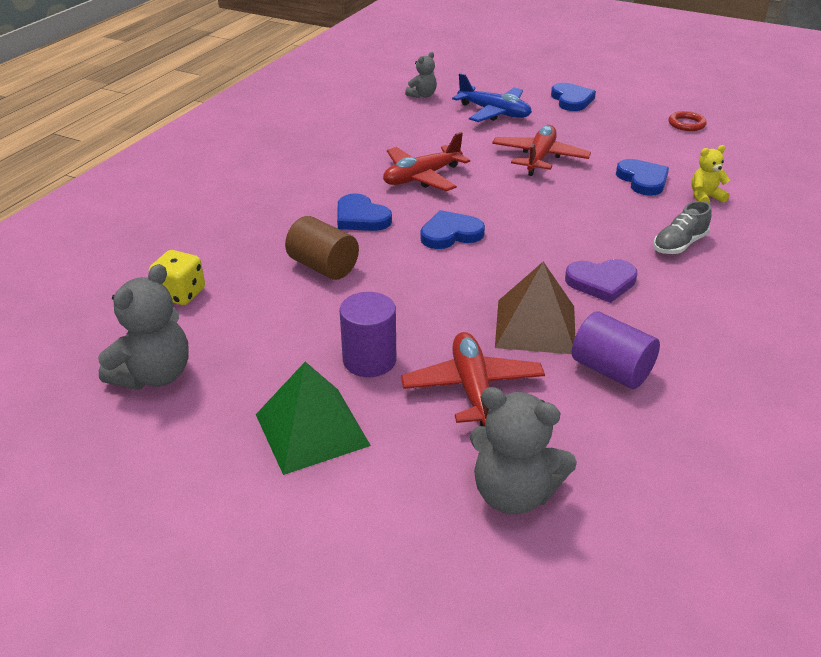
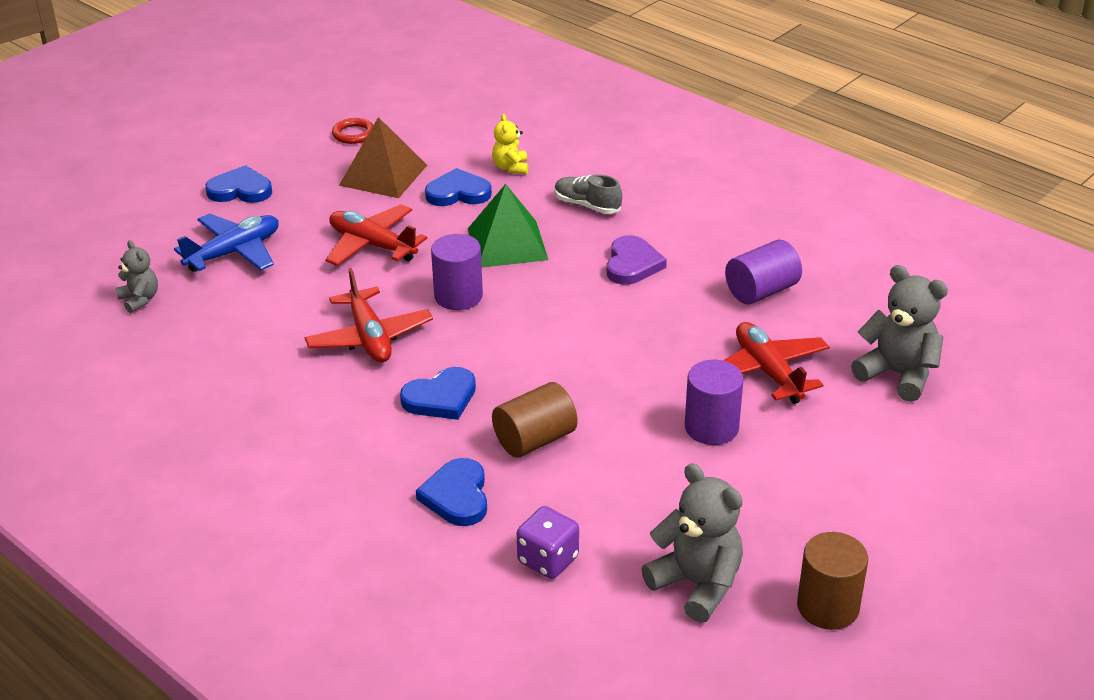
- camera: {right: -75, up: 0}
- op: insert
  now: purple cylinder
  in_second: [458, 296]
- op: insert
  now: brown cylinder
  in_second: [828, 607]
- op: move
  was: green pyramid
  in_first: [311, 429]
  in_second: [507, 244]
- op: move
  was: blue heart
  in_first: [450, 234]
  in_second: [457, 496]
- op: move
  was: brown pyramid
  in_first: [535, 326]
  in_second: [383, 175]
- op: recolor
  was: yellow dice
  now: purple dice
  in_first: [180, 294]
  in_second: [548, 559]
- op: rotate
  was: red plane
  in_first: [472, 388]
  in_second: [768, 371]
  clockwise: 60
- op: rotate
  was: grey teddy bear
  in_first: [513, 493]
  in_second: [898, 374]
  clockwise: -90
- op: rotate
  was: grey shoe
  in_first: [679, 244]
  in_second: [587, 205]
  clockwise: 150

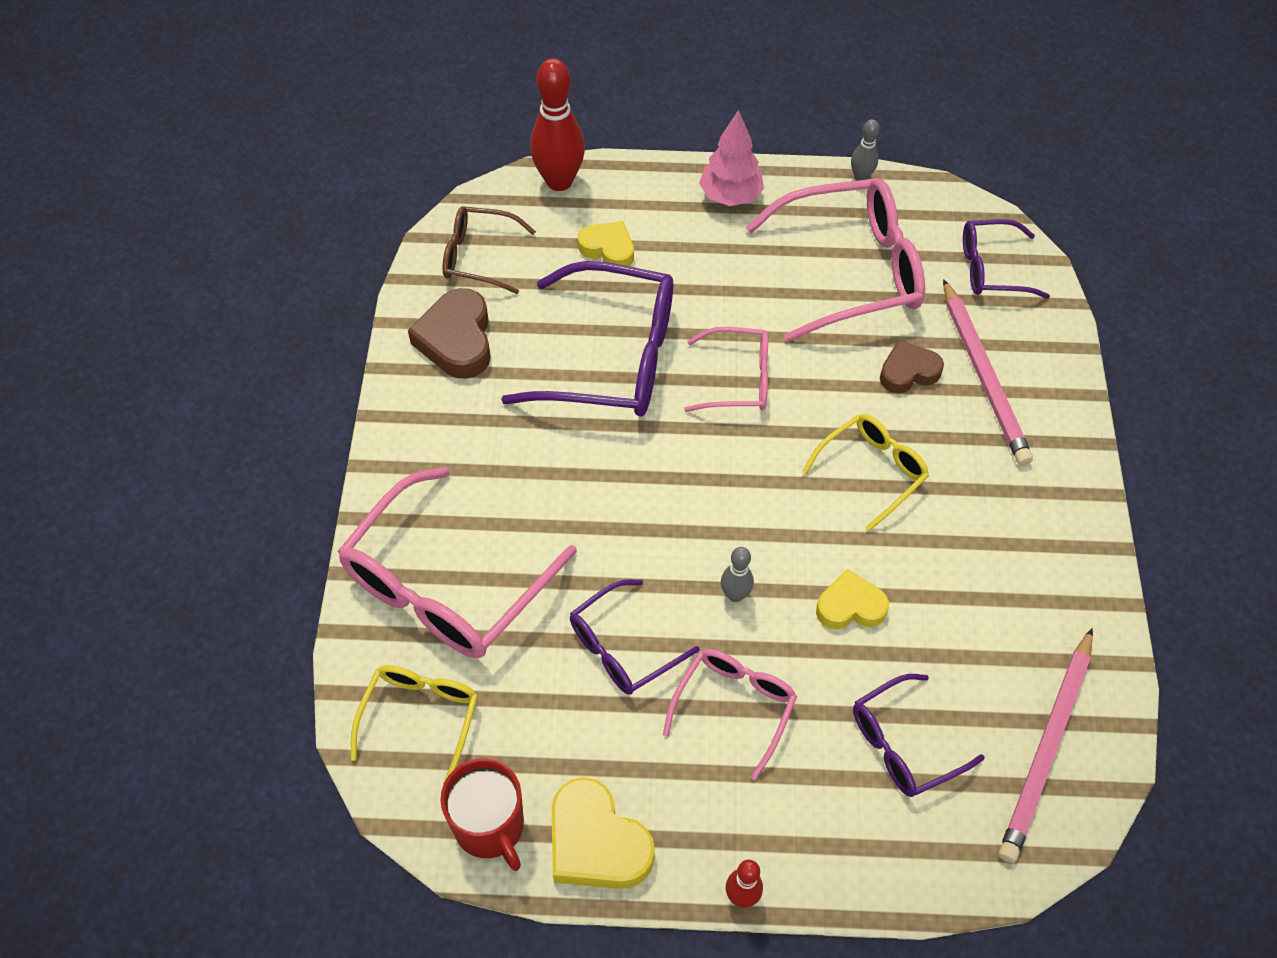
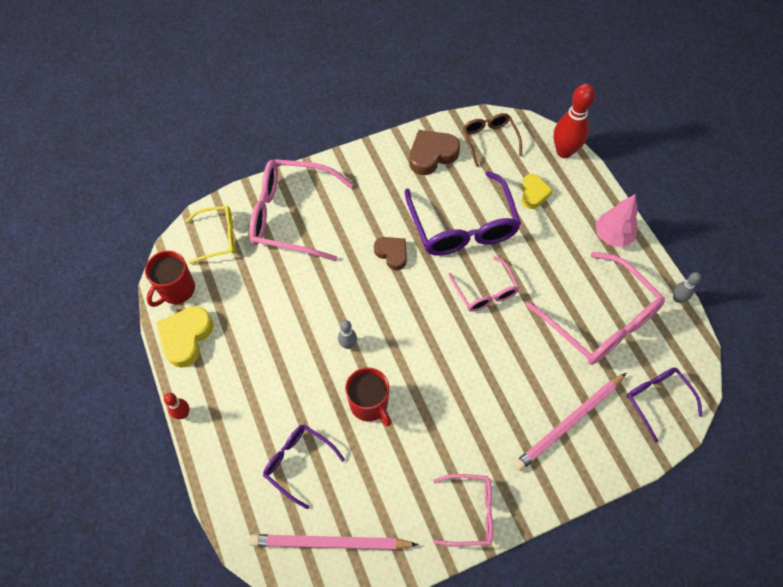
- camera: {right: 65, up: 5}
- op: delete
  was: purple glasses
  in_first: [623, 647]
- op: delete
  was: yellow glasses
  in_first: [871, 471]
- op: move
  was: pink glasses
  in_first: [734, 706]
  in_second: [470, 512]
- op: move
  was: brown heart
  in_first: [908, 372]
  in_second: [392, 254]
- op: replace
  was: yellow heart
  now: red mug
  in_first: [850, 606]
  in_second: [369, 404]

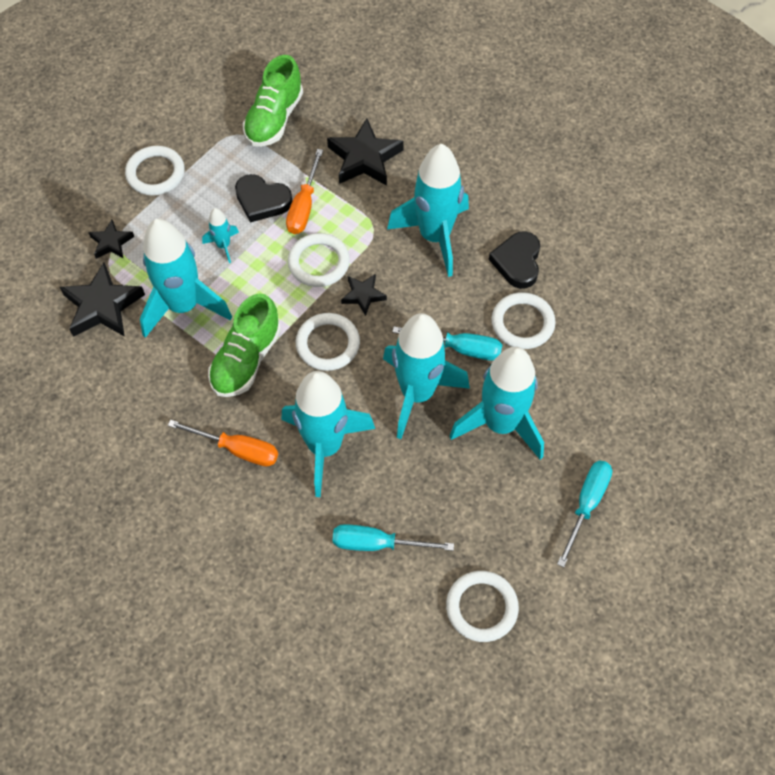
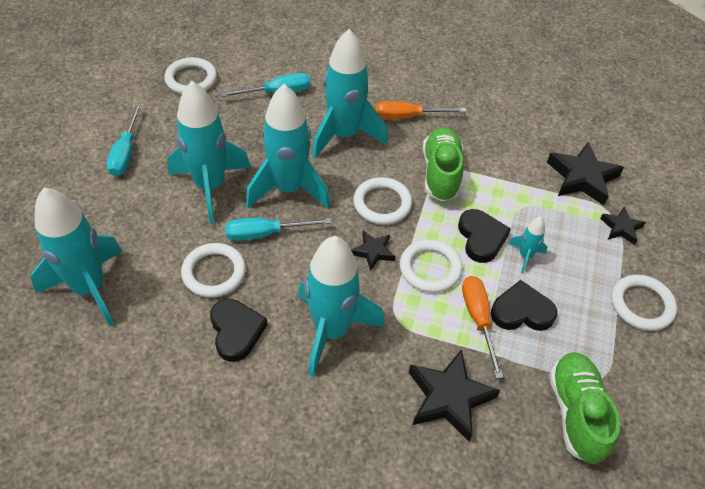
- camera: {right: 155, up: -10}
- op: insert
  now: black heart
  in_second: [481, 238]
- op: move
  was: turquoise rocket
  in_first: [184, 306]
  in_second: [89, 288]

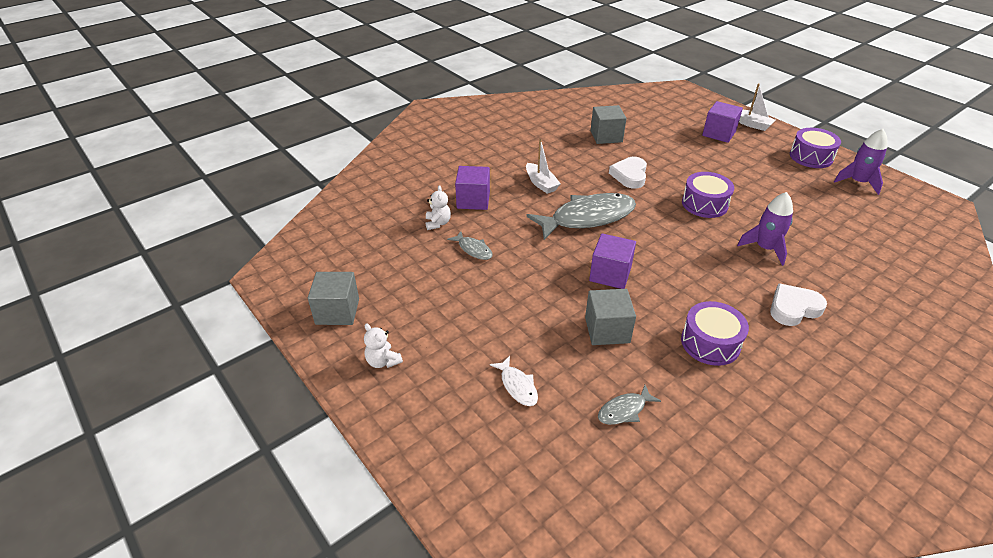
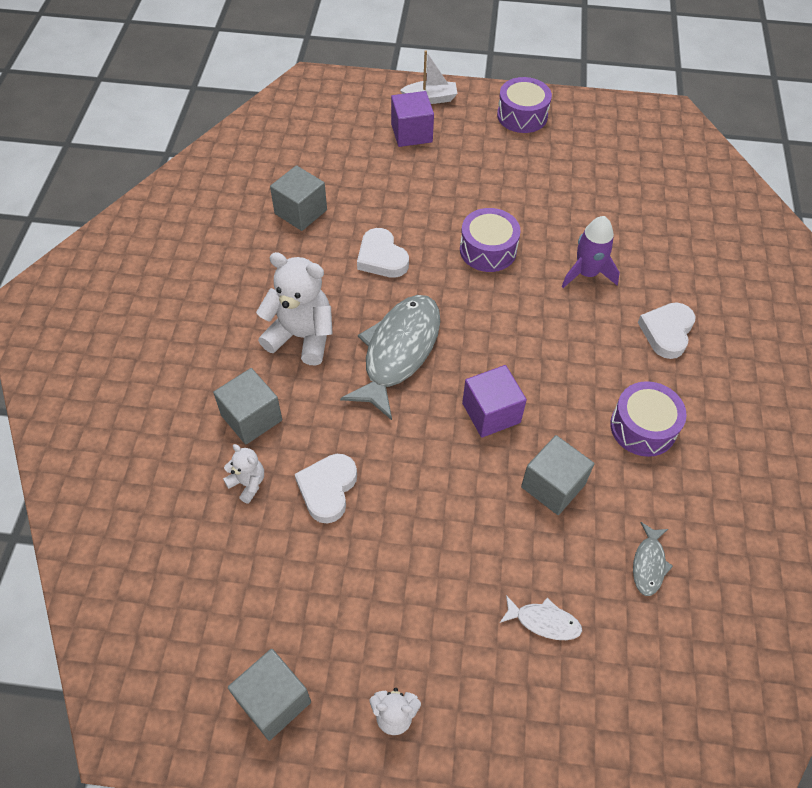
- camera: {right: -45, up: 15}
- op: delete
  was: purple rocket
  in_first: [857, 182]
- op: replace
  was: grey fish
  now: white heart
  in_first: [473, 249]
  in_second: [327, 489]
- op: replace
  was: white boat
  now: white teddy bear
  in_first: [541, 184]
  in_second: [301, 336]
- op: recolor
  was: purple cube
  now: grey cube
  in_first: [473, 200]
  in_second: [251, 418]

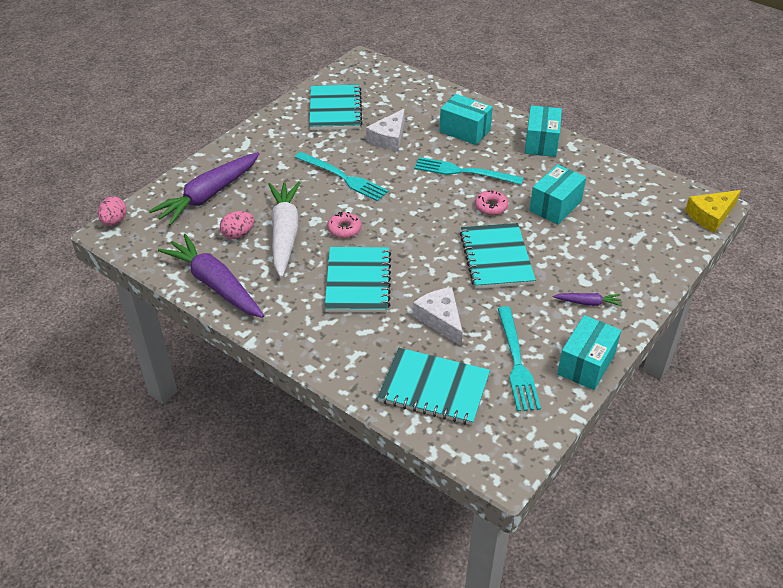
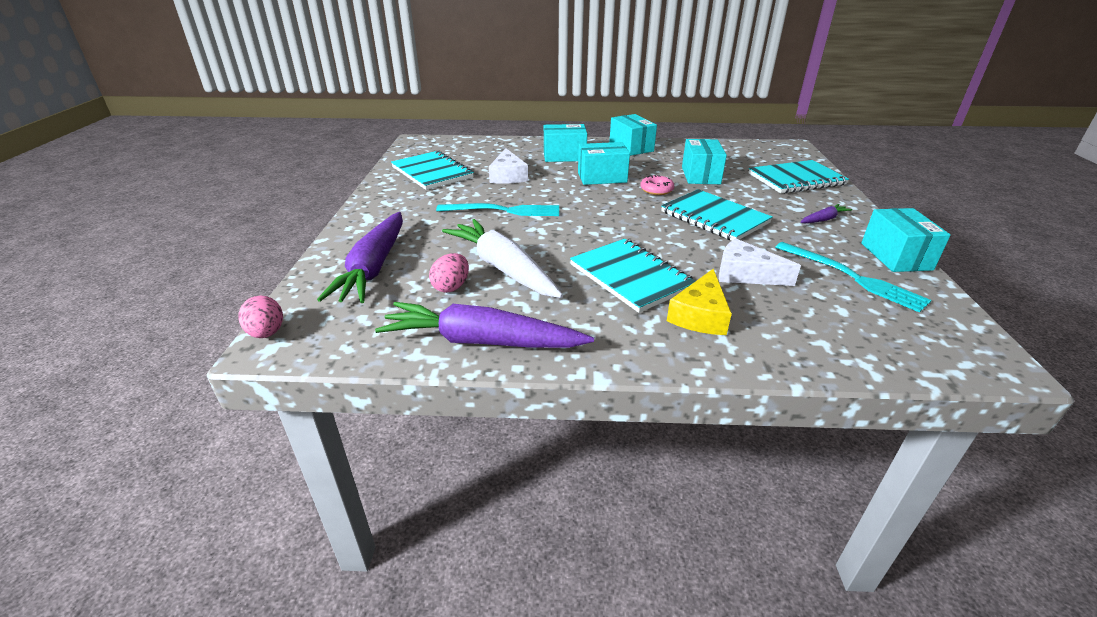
- camera: {right: -35, up: -10}
- op: delete
  was: pink donut
  in_first: [344, 229]
- op: move
  was: turquoise notebook
  in_first: [434, 388]
  in_second: [796, 179]
- op: move
  was: yellow cheese
  in_first: [710, 216]
  in_second: [700, 315]
- op: replace
  was: turquoise fork
  now: turquoise box
  in_first: [464, 172]
  in_second: [602, 177]

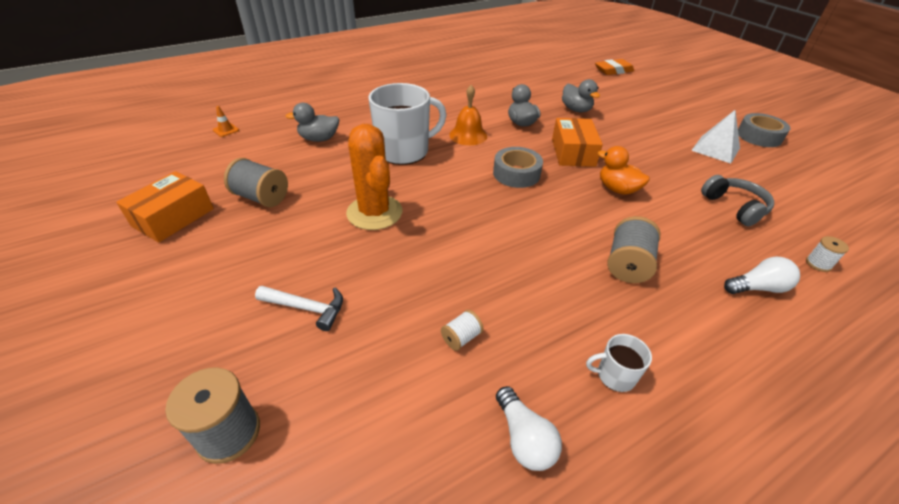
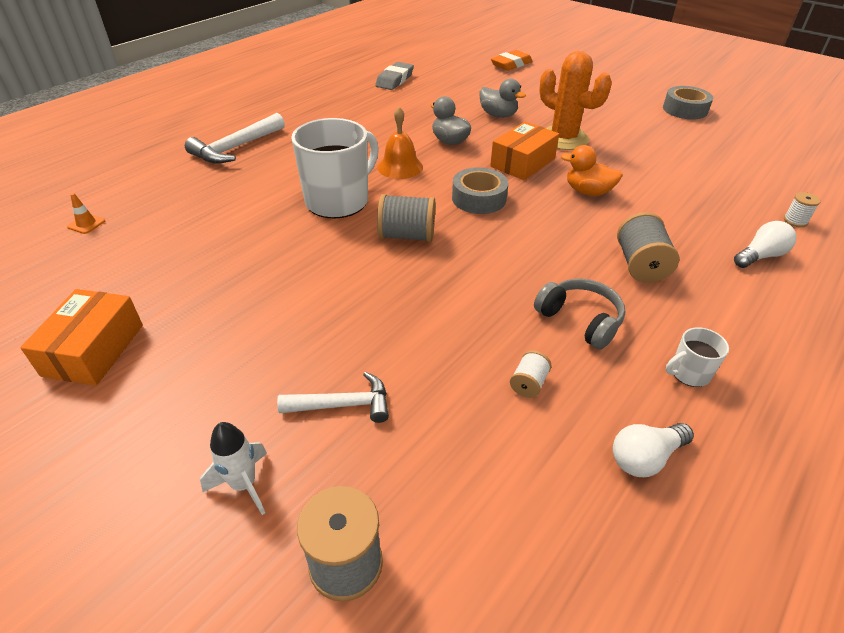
- camera: {right: -20, up: 0}
- op: delete
  was: grey duck
  in_first: [319, 139]
- op: delete
  was: white pyramid
  in_first: [715, 149]
- op: insert
  now: white hammer
  in_second: [235, 148]
- op: insert
  now: white rocket
  in_second: [244, 484]
- op: insert
  now: grey eraser
  in_second: [394, 80]
- op: move
  was: grey spool
  in_first: [261, 197]
  in_second: [407, 236]
- op: move
  was: orange cactus
  in_first: [374, 212]
  in_second: [563, 139]
- op: move
  was: grey headphones
  in_first: [734, 207]
  in_second: [580, 320]
- op: rotate
  was: white light bulb
  in_first: [524, 438]
  in_second: [645, 458]
  clockwise: 105
- op: rotate
  was: orange box
  in_first: [573, 152]
  in_second: [522, 163]
  clockwise: 60

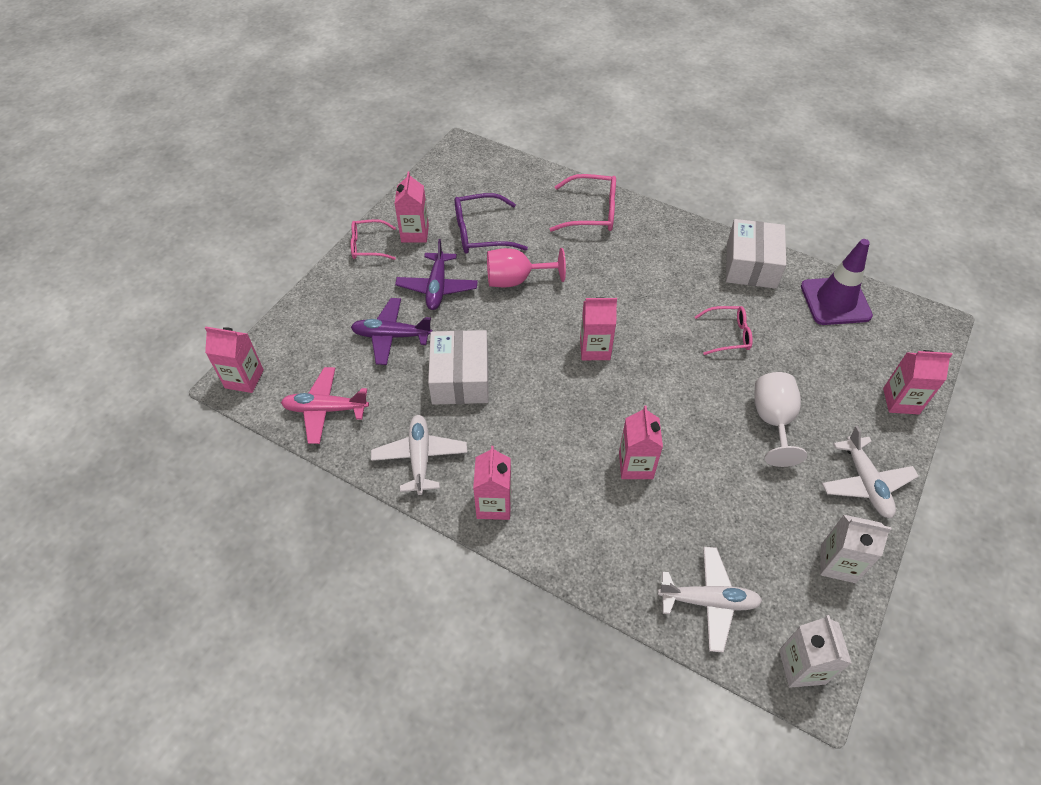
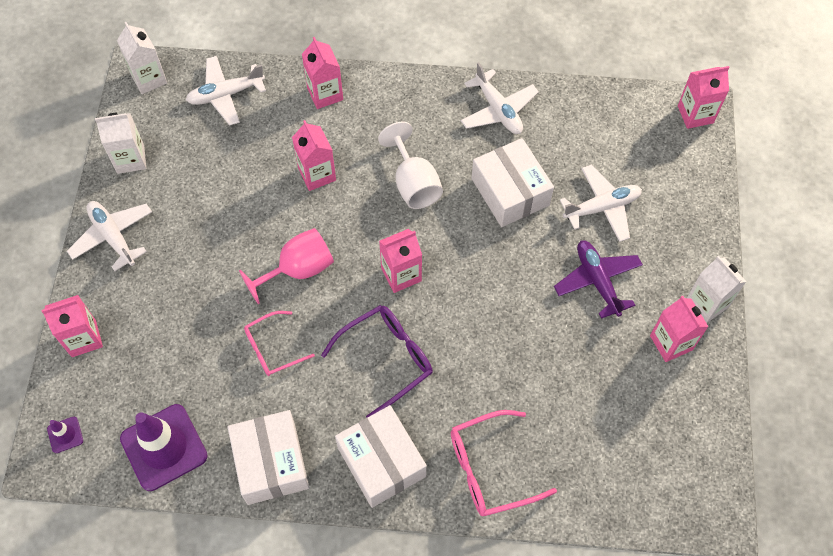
- camera: {right: 155, up: 10}
- op: delete
  was: pink plane
  in_first: [325, 409]
- op: insert
  now: purple traffic cone
  in_second: [65, 435]
- op: insert
  now: white box
  in_second: [381, 462]
- op: move
  was: purple glasses
  in_first: [481, 233]
  in_second: [386, 359]
- op: move
  was: pink carton
  in_first: [494, 504]
  in_second: [325, 94]
- op: move
  was: pink goblet
  in_first: [516, 280]
  in_second: [298, 269]
- op: move
  was: white goblet
  in_first: [773, 421]
  in_second: [413, 183]
- op: replace
  was: pink glasses
  now: white carton
  in_first: [368, 246]
  in_second: [707, 303]
- op: recolor
  was: purple plane
  now: white plane
  in_first: [391, 336]
  in_second: [602, 207]

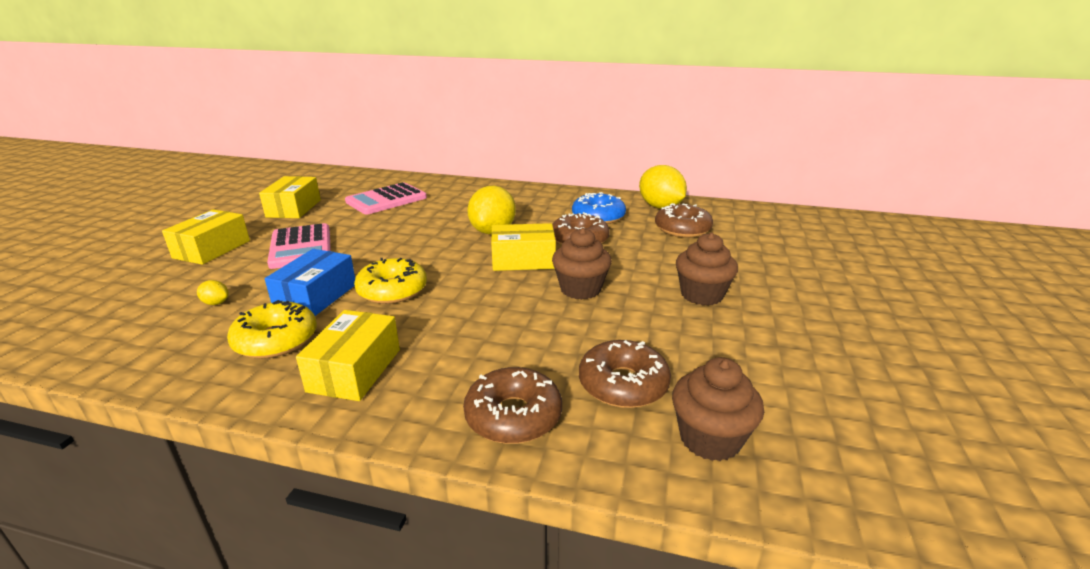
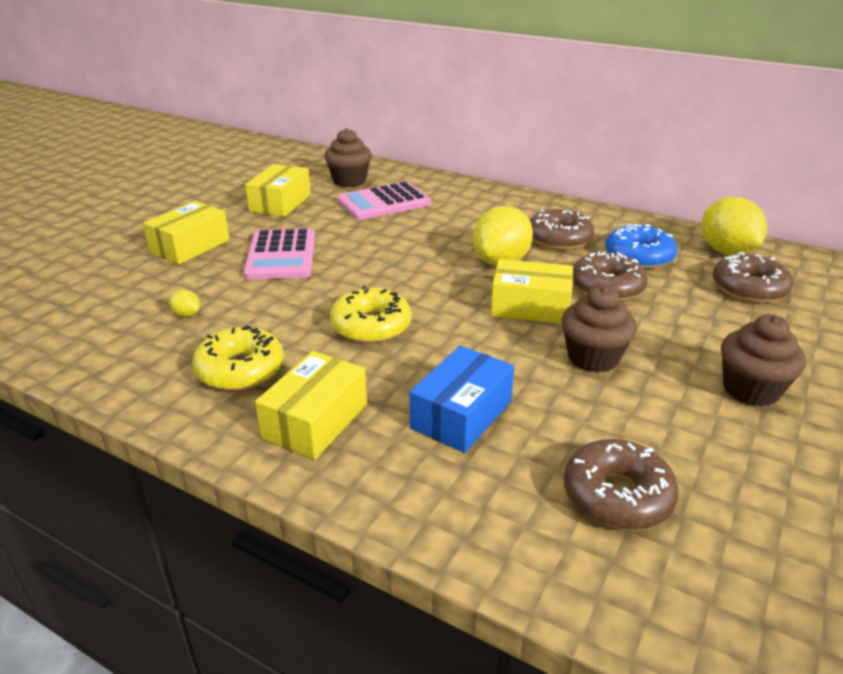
- camera: {right: 15, up: 5}
- op: move
  was: blue box
  in_first: [316, 296]
  in_second: [461, 415]
- op: move
  was: brown donut
  in_first: [513, 416]
  in_second: [559, 239]
- op: move
  was: brown cupcake
  in_first: [710, 439]
  in_second: [349, 181]

